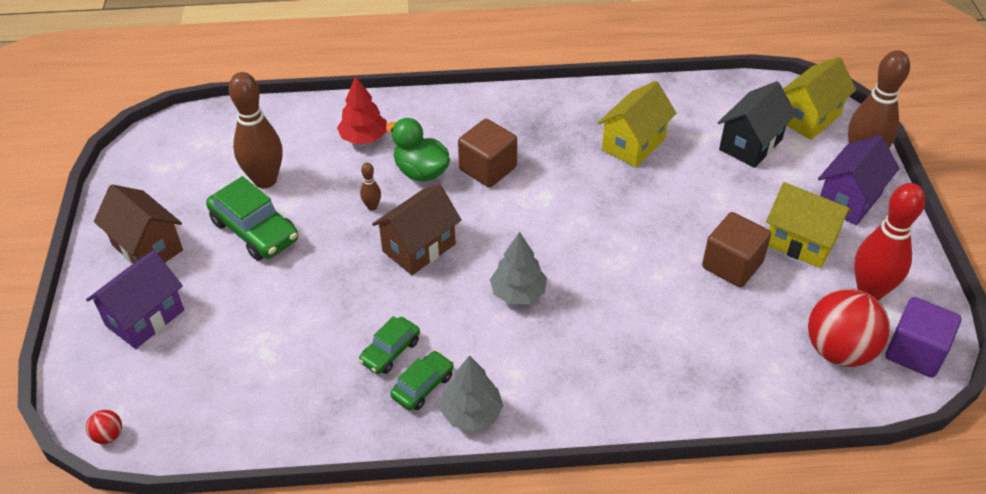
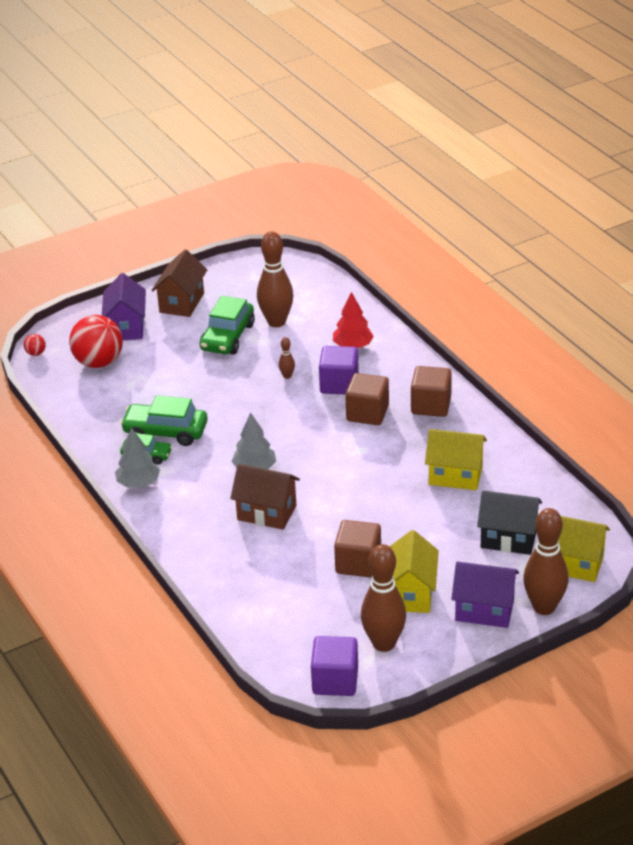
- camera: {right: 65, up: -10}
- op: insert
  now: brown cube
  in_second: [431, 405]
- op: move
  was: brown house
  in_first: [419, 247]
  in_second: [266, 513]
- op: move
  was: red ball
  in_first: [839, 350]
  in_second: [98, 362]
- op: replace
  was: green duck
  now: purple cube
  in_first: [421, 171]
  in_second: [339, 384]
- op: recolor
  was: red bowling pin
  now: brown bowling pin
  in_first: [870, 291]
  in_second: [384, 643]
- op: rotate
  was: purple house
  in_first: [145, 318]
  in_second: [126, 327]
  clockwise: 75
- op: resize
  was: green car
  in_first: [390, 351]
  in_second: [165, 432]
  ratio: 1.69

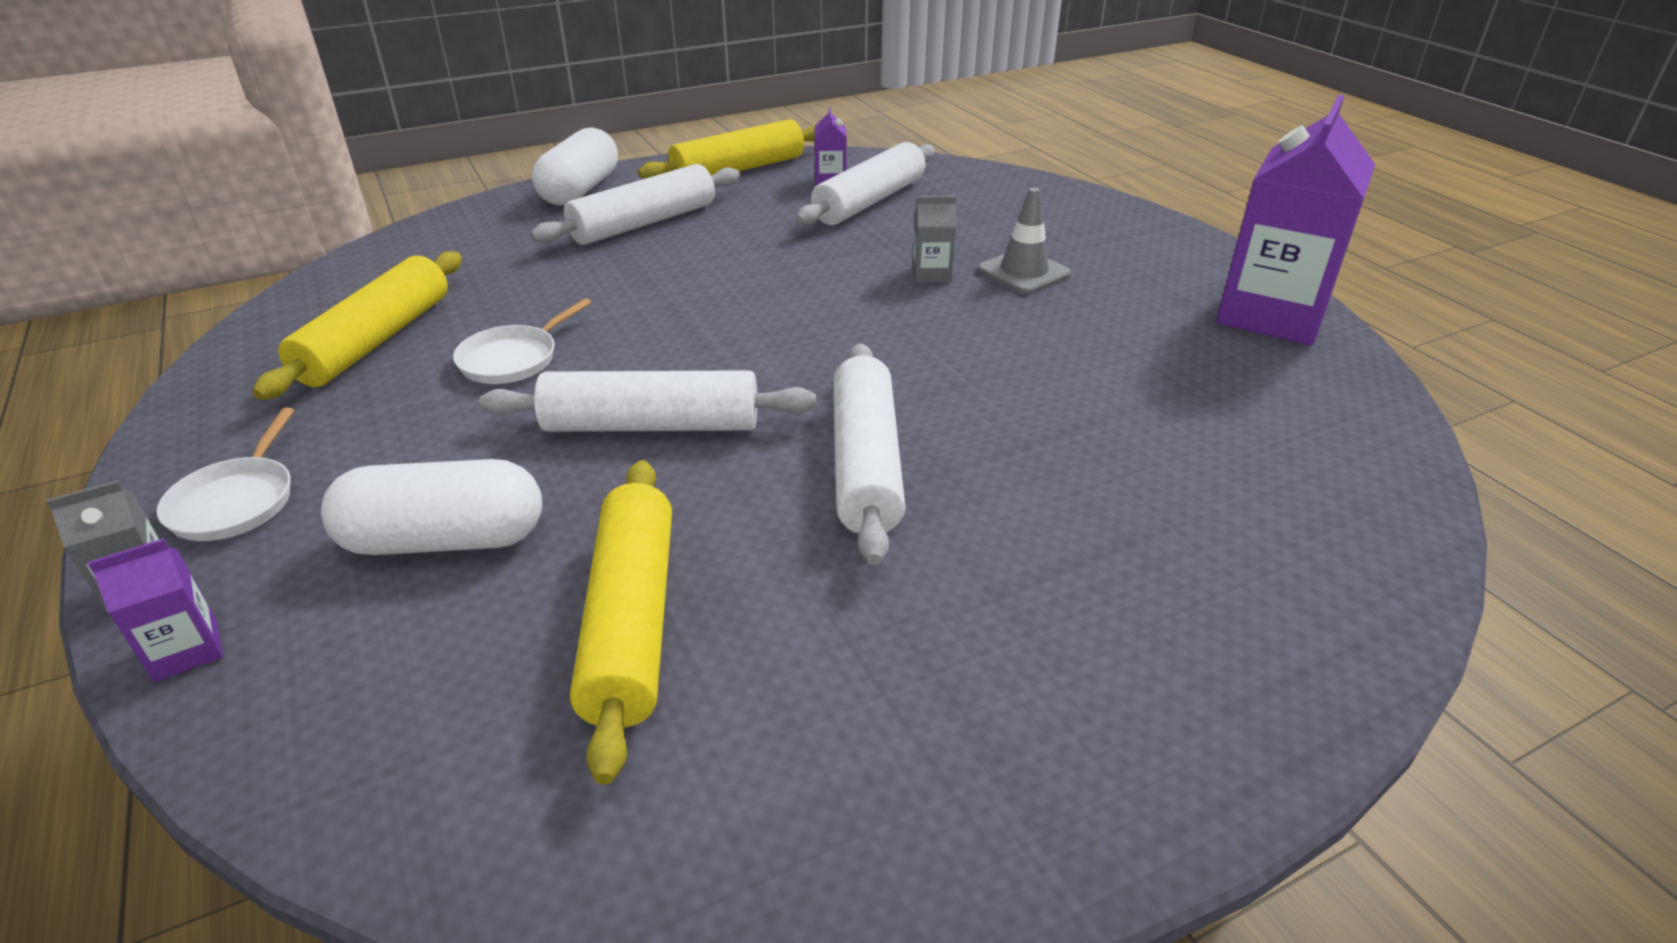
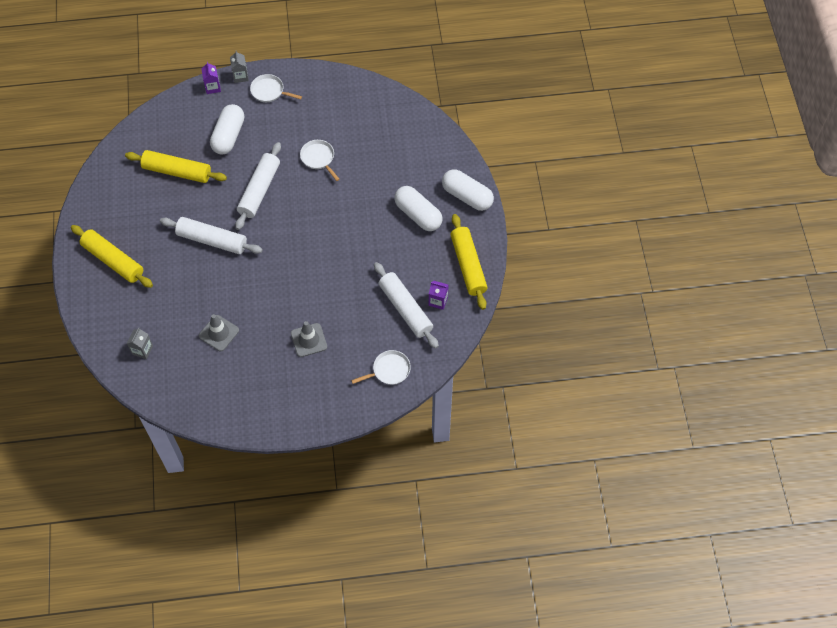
- camera: {right: 110, up: 25}
- op: delete
  was: purple carton
  in_first: [1271, 315]
- op: insert
  now: grey traffic cone
  in_second: [219, 333]
- op: insert
  now: white pan
  in_second: [389, 370]
- op: move
  was: yellow rolling pin
  in_first: [376, 340]
  in_second: [113, 260]
- op: move
  was: grey carton
  in_first: [931, 274]
  in_second: [142, 350]
- op: replace
  was: white rolling pin
  now: white capsule
  in_first: [644, 223]
  in_second: [418, 214]

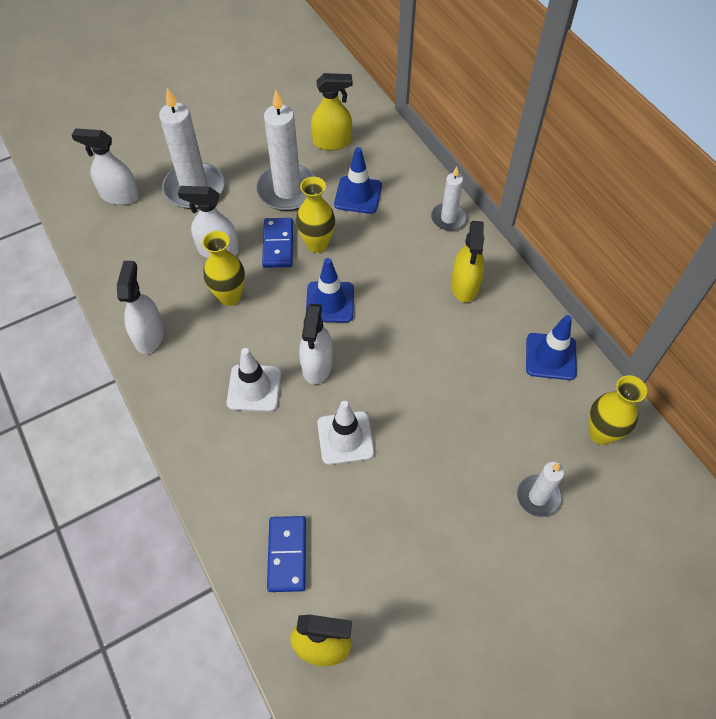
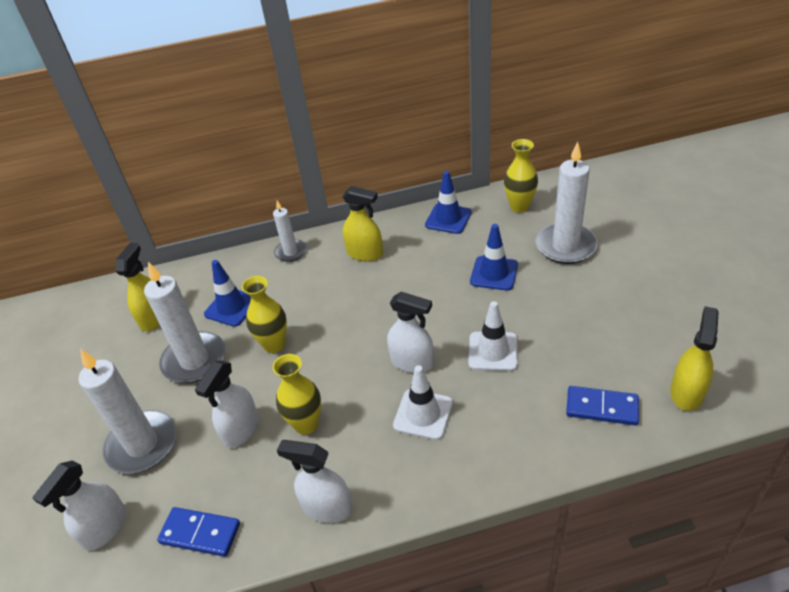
- camera: {right: -70, up: -15}
- op: move
  was: blue domino
  in_first: [278, 244]
  in_second: [200, 533]
- op: move
  was: blue traffic cone
  in_first: [330, 302]
  in_second: [494, 273]
- op: resize
  was: white candle
  in_first: [538, 497]
  in_second: [565, 246]
  ratio: 1.77

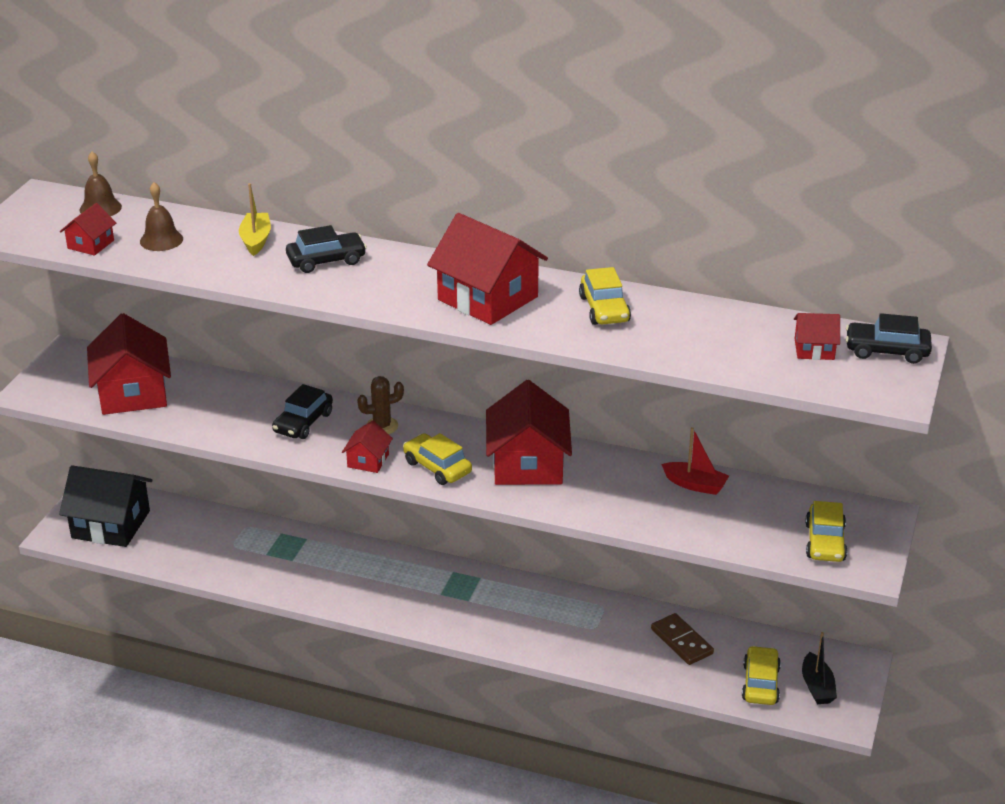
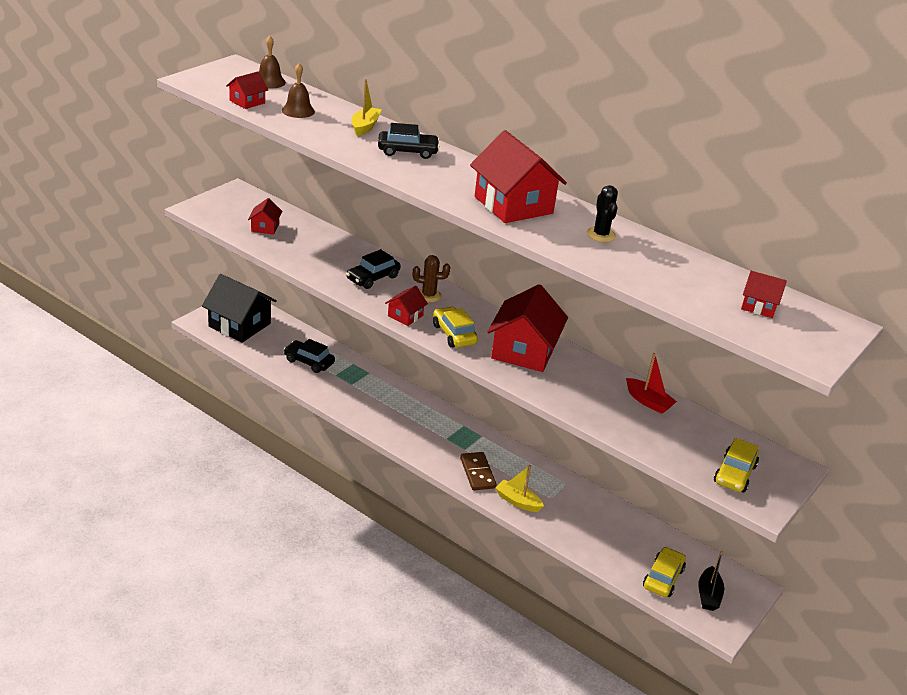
- camera: {right: 15, up: 0}
- op: insert
  now: yellow boat
  in_second: [517, 501]
- op: move
  was: brown domino
  in_first: [682, 641]
  in_second: [477, 473]
- op: move
  was: black car
  in_first: [886, 351]
  in_second: [309, 362]
- op: replace
  was: yellow car
  now: black cactus
  in_first: [604, 309]
  in_second: [601, 235]
- op: resize
  was: red house
  in_first: [133, 393]
  in_second: [265, 227]
  ratio: 0.49

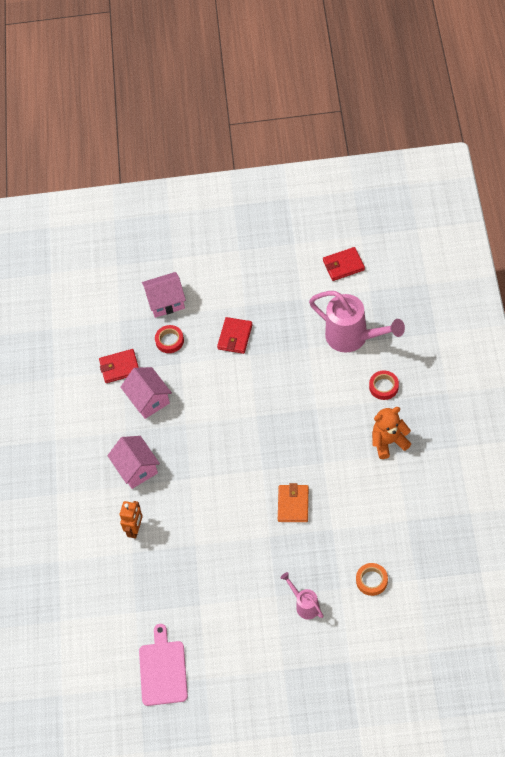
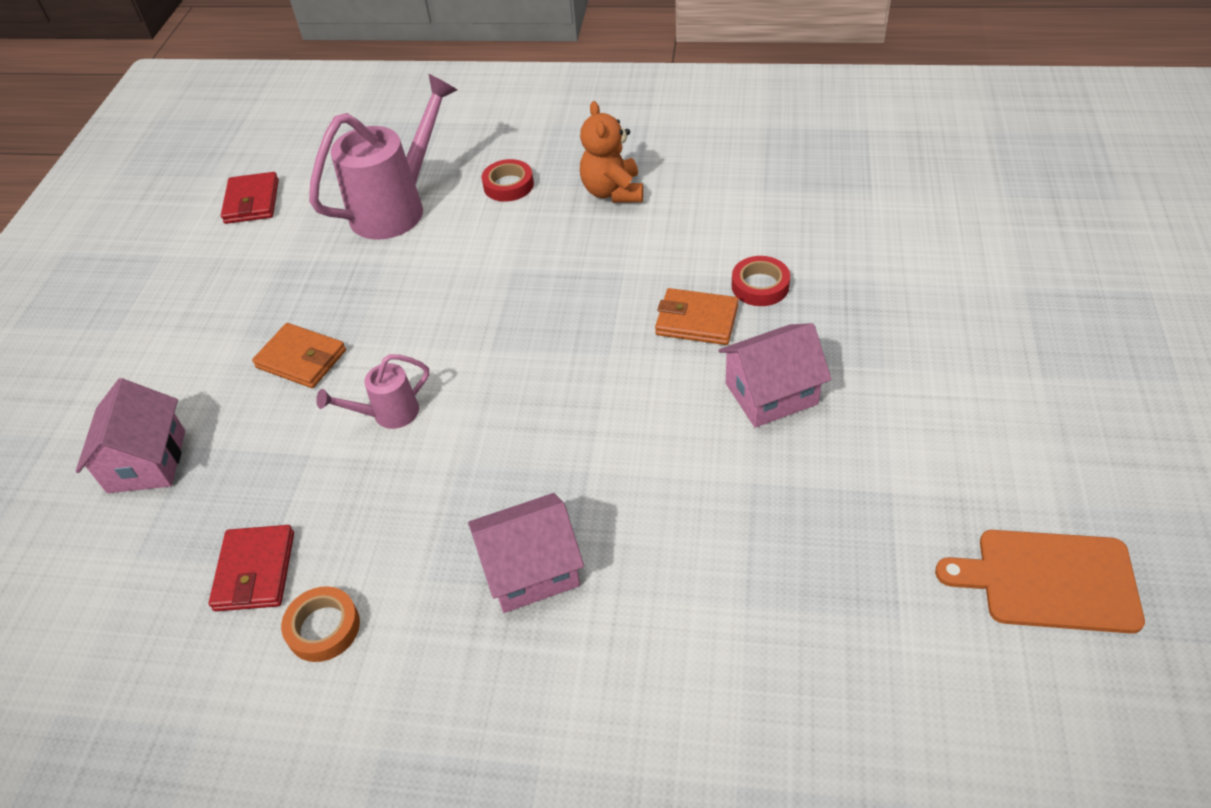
- camera: {right: -80, up: -10}
- op: delete
  was: orange robot
  in_first: [135, 529]
- op: move
  was: pink house
  in_first: [148, 399]
  in_second: [771, 393]
- op: move
  was: red tape
  in_first: [169, 341]
  in_second: [760, 286]
- op: move
  was: pink watering can
  in_first: [304, 605]
  in_second: [388, 414]
- op: move
  was: orange tape
  in_first: [371, 580]
  in_second: [323, 628]
- op: recolor
  was: pink cutting board
  now: orange cutting board
  in_first: [163, 670]
  in_second: [1049, 580]
- op: recolor
  was: red wallet
  now: orange wallet
  in_first: [235, 337]
  in_second: [301, 359]

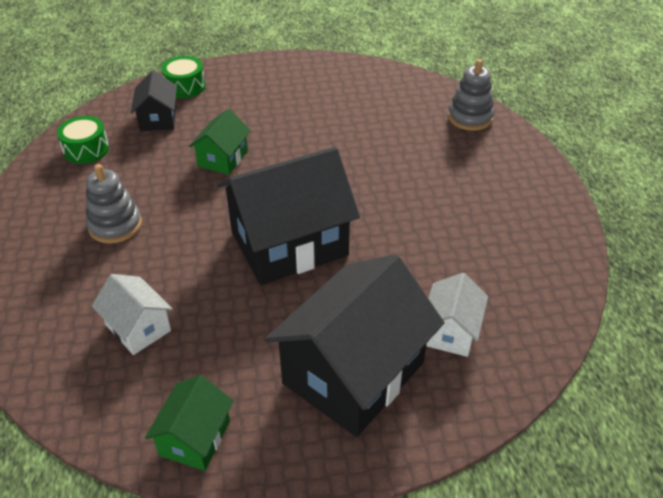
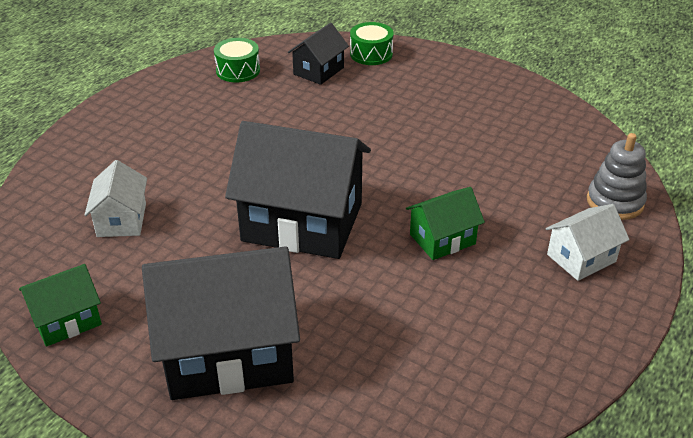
- camera: {right: 40, up: -5}
- op: delete
  was: grey stacking toy
  in_first: [115, 225]
- op: move
  was: green house
  in_first: [223, 158]
  in_second: [442, 239]
- op: move
  was: white house
  in_first: [450, 331]
  in_second: [581, 258]

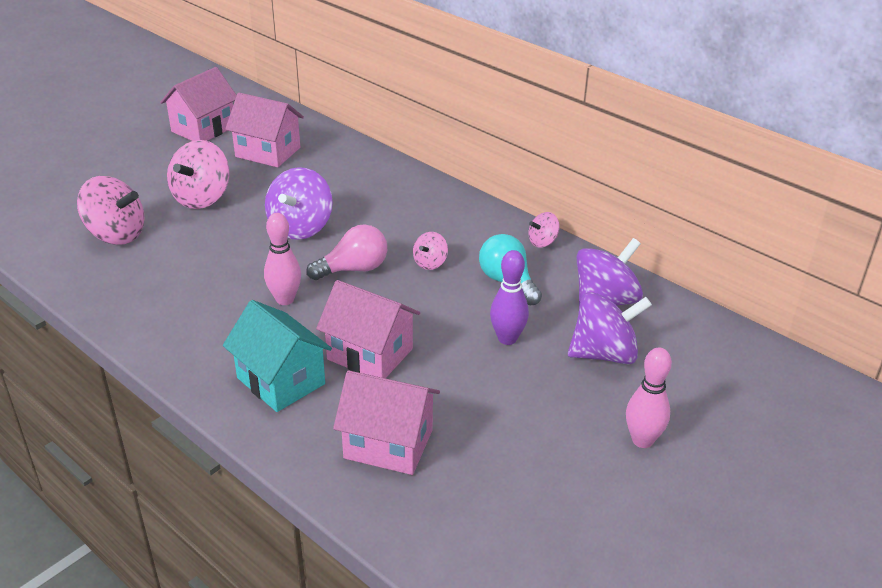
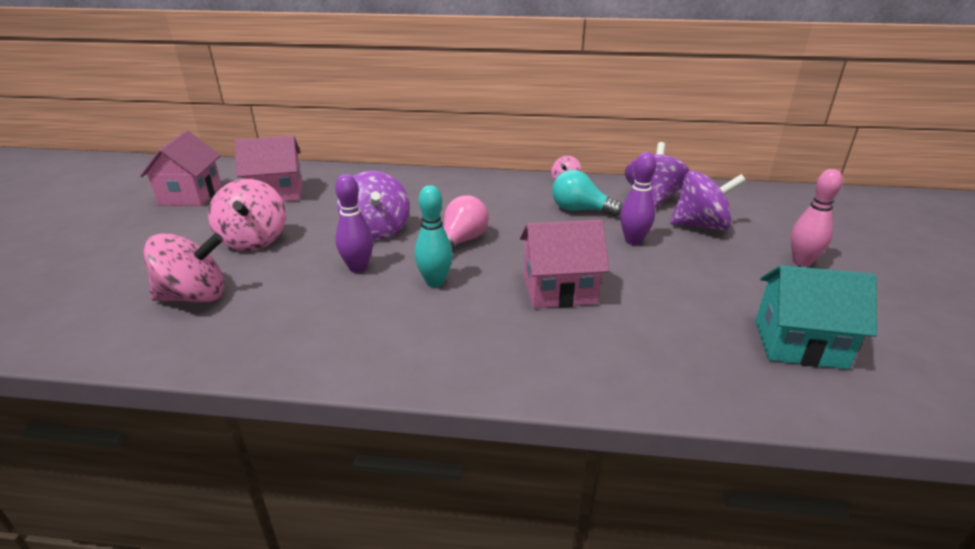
- camera: {right: -35, up: -5}
- op: delete
  was: pink house
  in_first: [388, 444]
- op: delete
  was: pink spinning top
  in_first: [430, 263]
- op: insert
  now: purple bowling pin
  in_second: [358, 268]
- op: move
  was: turquoise house
  in_first: [281, 381]
  in_second: [799, 344]
- op: recolor
  was: pink bowling pin
  now: turquoise bowling pin
  in_first: [285, 299]
  in_second: [435, 282]
- op: rotate
  was: purple spinning top
  in_first: [604, 354]
  in_second: [701, 225]
  clockwise: 45

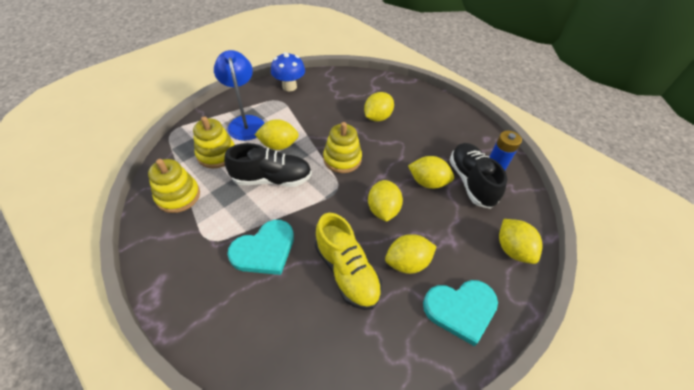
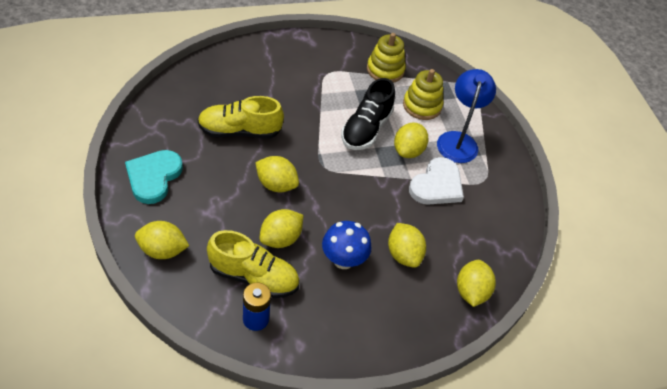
- camera: {right: 115, up: 0}
- op: delete
  was: turquoise heart
  in_first: [264, 250]
- op: delete
  was: yellow stacking toy
  in_first: [342, 159]
- op: insert
  now: white heart
  in_second: [437, 185]
- op: move
  was: blue mushroom
  in_first: [289, 86]
  in_second: [343, 260]
- op: move
  was: yellow lemon
  in_first: [407, 262]
  in_second: [471, 292]
- op: recolor
  was: black shoe
  now: yellow shoe
  in_first: [471, 182]
  in_second: [253, 277]
- op: rotate
  was: blue lamp
  in_first: [245, 122]
  in_second: [458, 140]
  clockwise: -90

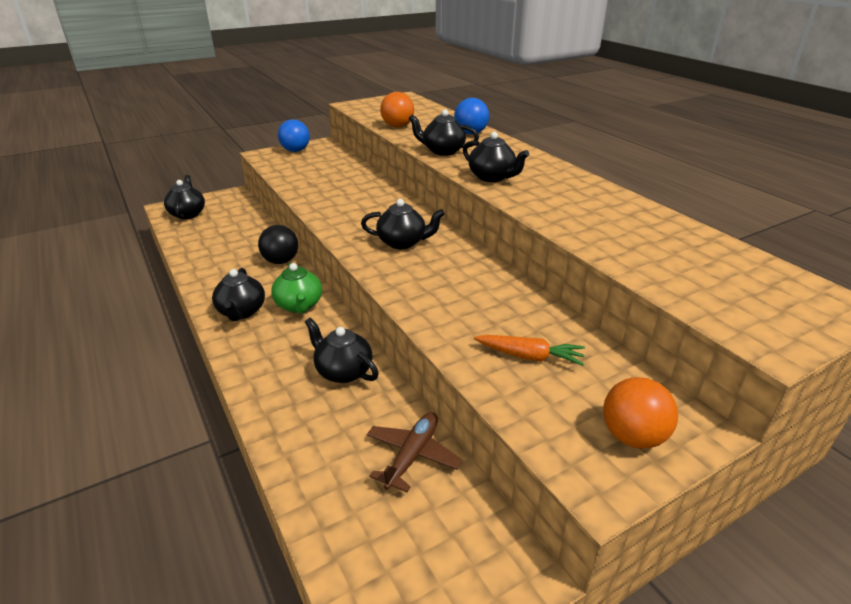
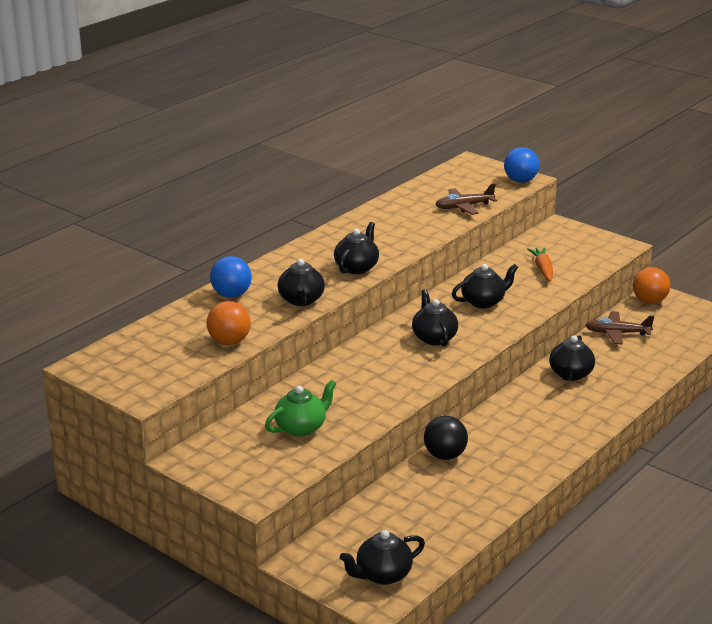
- camera: {right: -110, up: -5}
- op: insert
  now: brown plane
  in_second: [463, 207]
- op: move
  was: black teapot
  in_first: [241, 312]
  in_second: [483, 302]
- op: move
  was: green teapot
  in_first: [299, 305]
  in_second: [301, 428]
- op: move
  was: blue ball
  in_first: [295, 150]
  in_second: [520, 181]
- op: move
  was: orange ball
  in_first: [632, 436]
  in_second: [649, 301]

